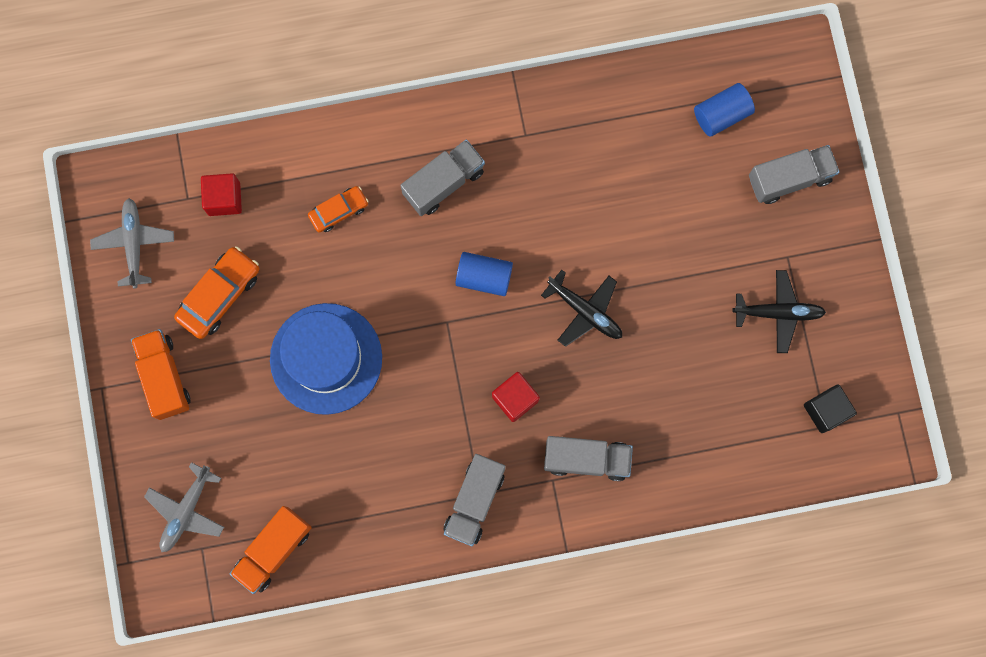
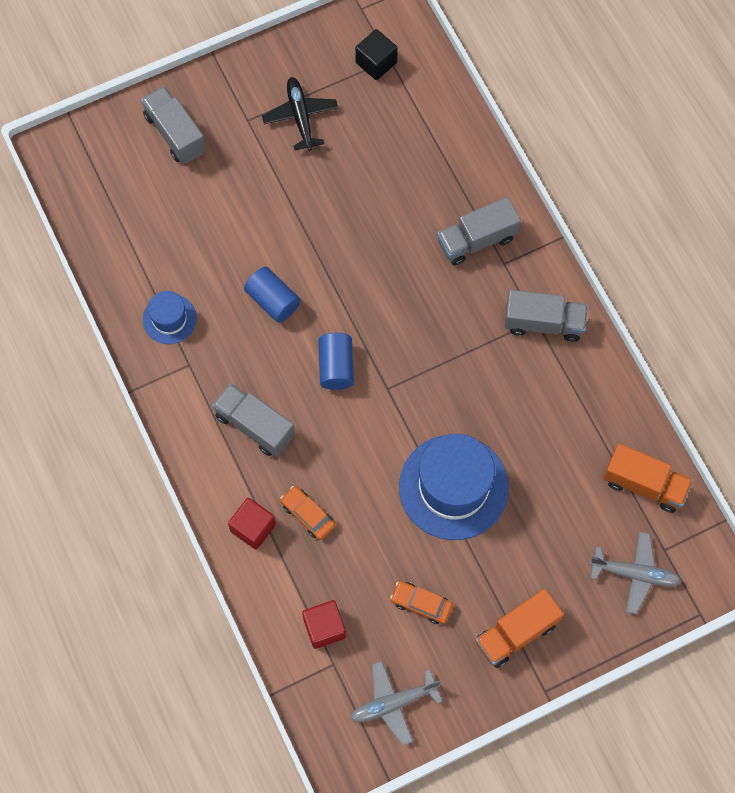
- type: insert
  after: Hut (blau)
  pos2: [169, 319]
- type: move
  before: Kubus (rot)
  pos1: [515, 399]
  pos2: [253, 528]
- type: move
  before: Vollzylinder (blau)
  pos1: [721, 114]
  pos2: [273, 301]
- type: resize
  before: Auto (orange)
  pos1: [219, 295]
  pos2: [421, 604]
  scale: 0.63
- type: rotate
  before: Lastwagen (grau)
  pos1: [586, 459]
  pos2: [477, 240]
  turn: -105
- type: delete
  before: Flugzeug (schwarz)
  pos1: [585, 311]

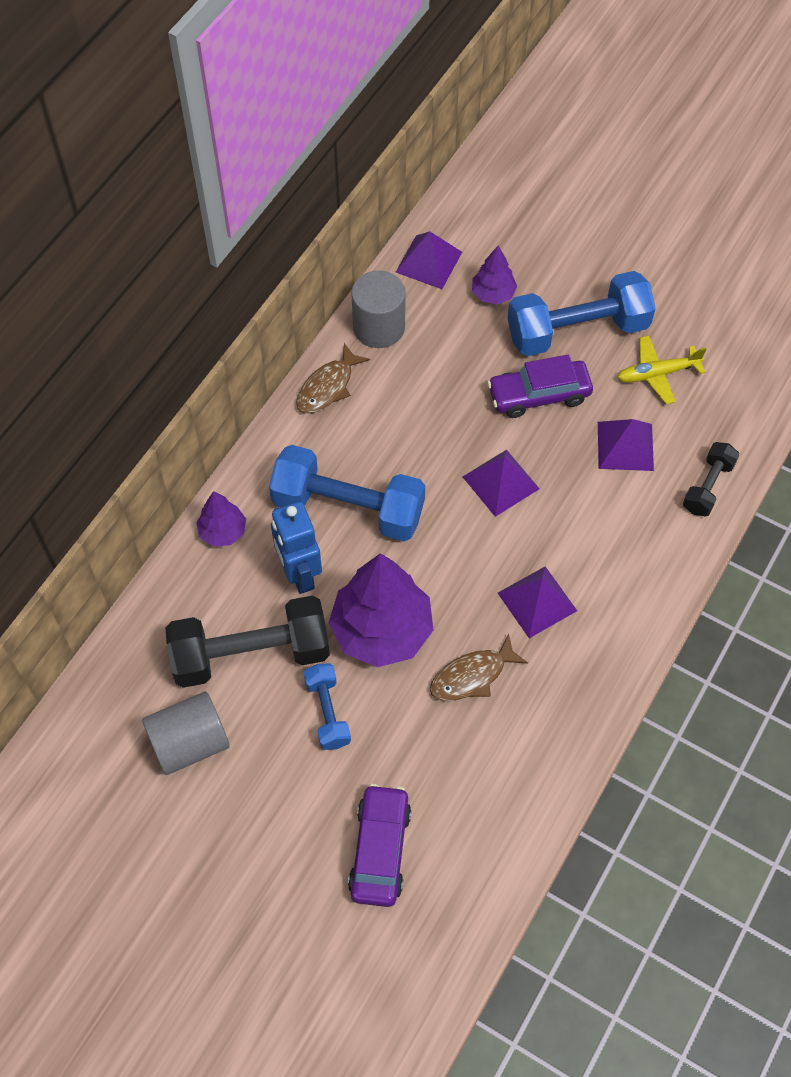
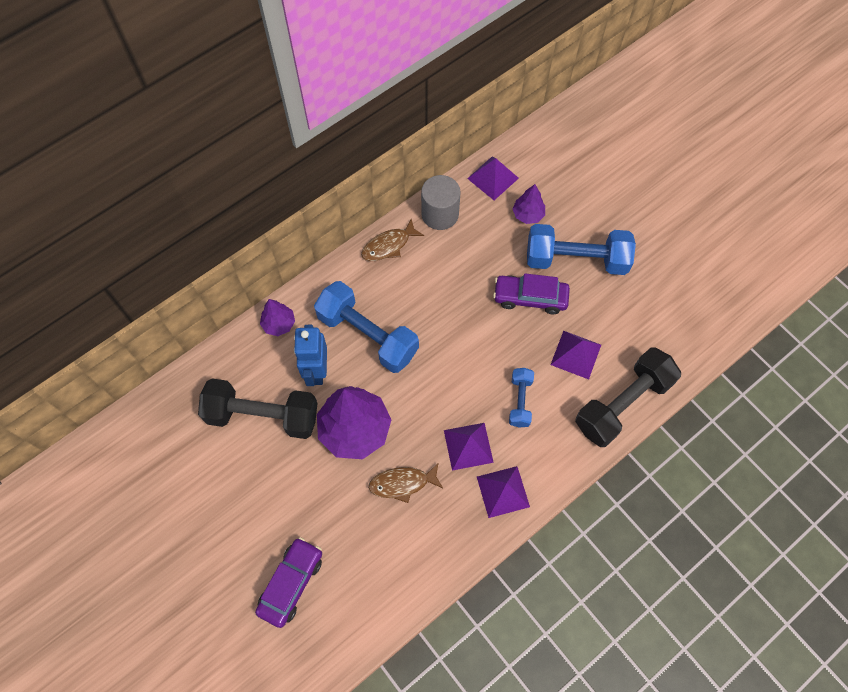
- type: move
  before: Pyramide (lila)
  pos1: [500, 482]
  pos2: [503, 491]
- type: move
  before: Hantel (blau)
  pos1: [328, 712]
  pos2: [520, 401]
- type: resize
  before: Hantel (schwarz)
  pos1: [707, 486]
  pos2: [622, 404]
  scale: 1.92
- type: delete
  before: Vollzylinder (grau)
  pos1: [189, 743]
- type: delete
  before: Flugzeug (gelb)
  pos1: [657, 374]

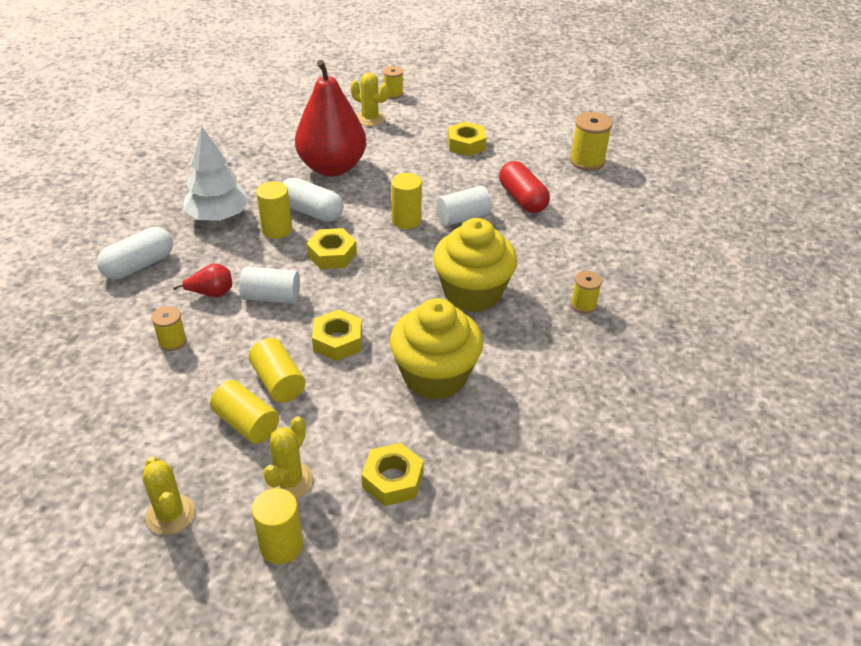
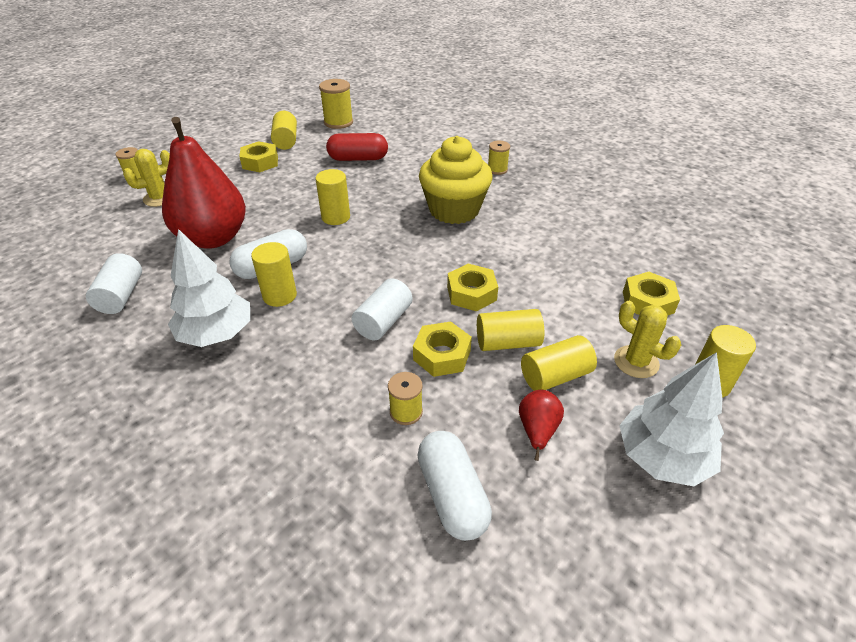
- type: move
  before: Vollzylinder (weiß)
  pos1: [463, 217]
  pos2: [121, 296]
- type: insert
  after: Vollzylinder (gelb)
  pos2: [286, 141]
- type: move
  before: Sechskantmutter (gelb)
  pos1: [332, 254]
  pos2: [442, 355]
- type: move
  before: Kapsel (weiß)
  pos1: [139, 265]
  pos2: [452, 495]
- type: move
  before: Birne (rot)
  pos1: [212, 293]
  pos2: [537, 430]
- type: replace
  before: Kaktus (gelb)
  after: Baum (weiß)
  pos1: [170, 514]
  pos2: [662, 457]
- type: delete
  before: Muffin (gelb)
  pos1: [435, 376]

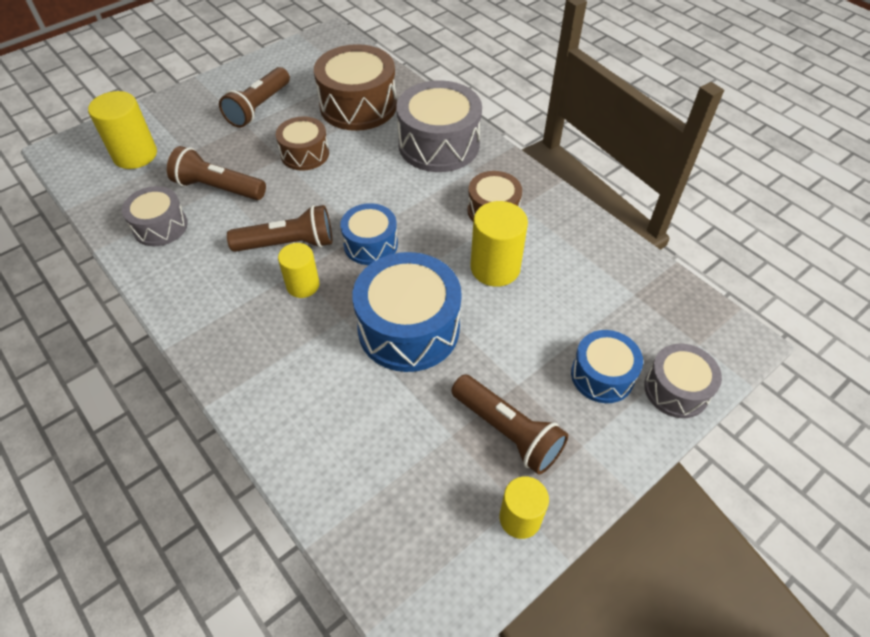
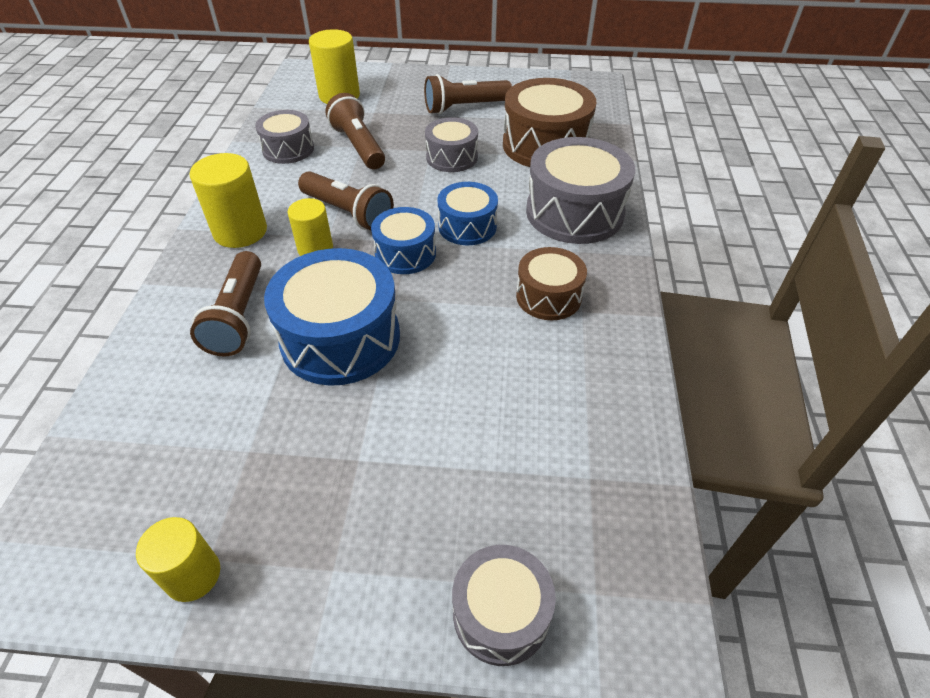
- type: move
  before: Vollzylinder (gelb)
  pos1: [495, 268]
  pos2: [240, 232]
- type: move
  before: Taschenlampe (braun)
  pos1: [508, 431]
  pos2: [238, 316]
- type: recolor
  before: Trommel (braun)
  after: Trommel (grau)
  pos1: [305, 154]
  pos2: [452, 157]
- type: move
  before: Trommel (blau)
  pos1: [602, 375]
  pos2: [467, 226]

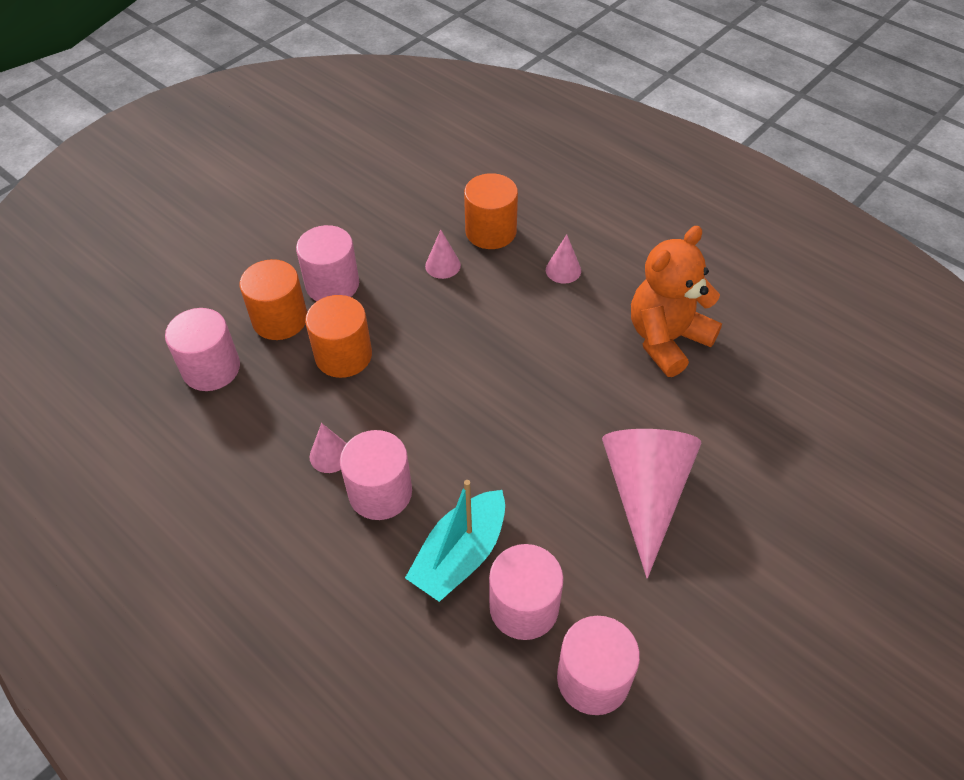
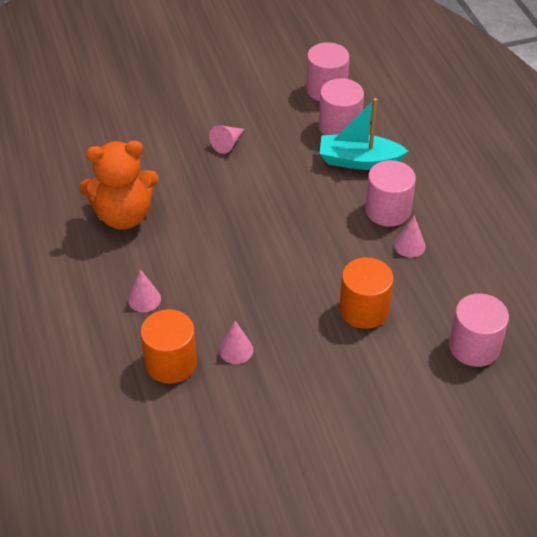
- type: resize
  before: Kegel (rosa)
  pos1: [645, 493]
  pos2: [227, 144]
  scale: 0.45
- type: rotate
  before: Boot (türkis)
  pos1: [460, 555]
  pos2: [359, 161]
  turn: -150
- type: delete
  before: Vollzylinder (orange)
  pos1: [280, 319]
- type: delete
  before: Vollzylinder (rosa)
  pos1: [332, 284]

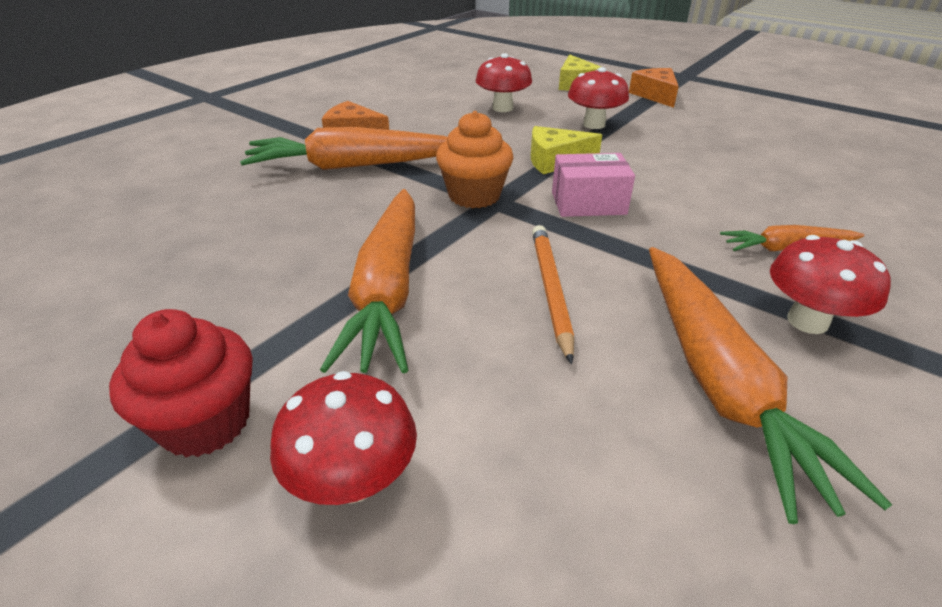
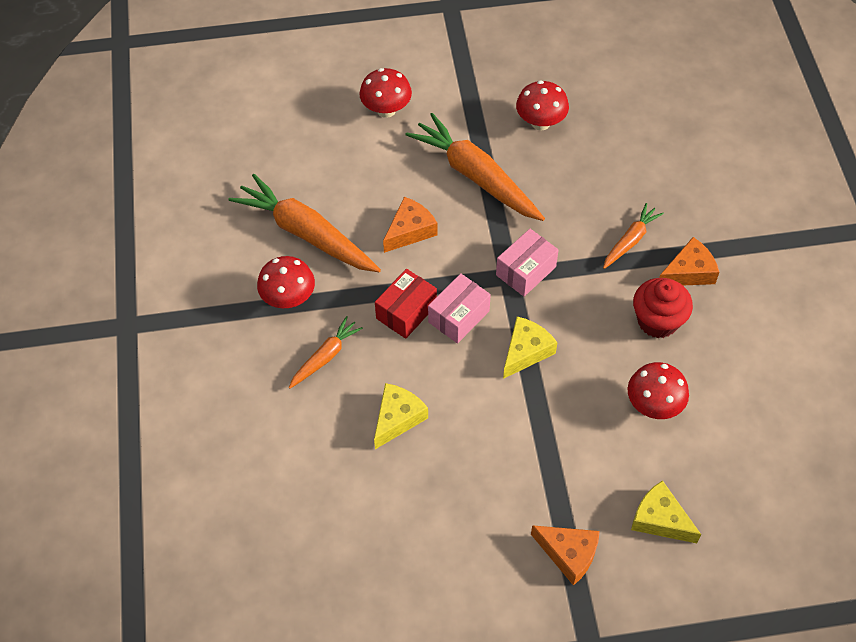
- type: insert
  after: Käse (gelb)
  pos2: [397, 418]
- type: insert
  after: Schachtel (rot)
  pos2: [406, 312]
- type: replace
  before: Bleistift (orange)
  after: Käse (orange)
  pos1: [550, 290]
  pos2: [410, 231]
- type: replace
  before: Muffin (orange)
  after: Schachtel (rosa)
  pos1: [474, 196]
  pos2: [526, 271]
- type: move
  before: Pilz (rot)
  pos1: [594, 124]
  pos2: [540, 122]
- type: resize
  before: Karotte (orange)
  pos1: [353, 166]
  pos2: [630, 240]
  scale: 0.52
- type: move
  before: Muffin (rot)
  pos1: [205, 422]
  pos2: [657, 321]

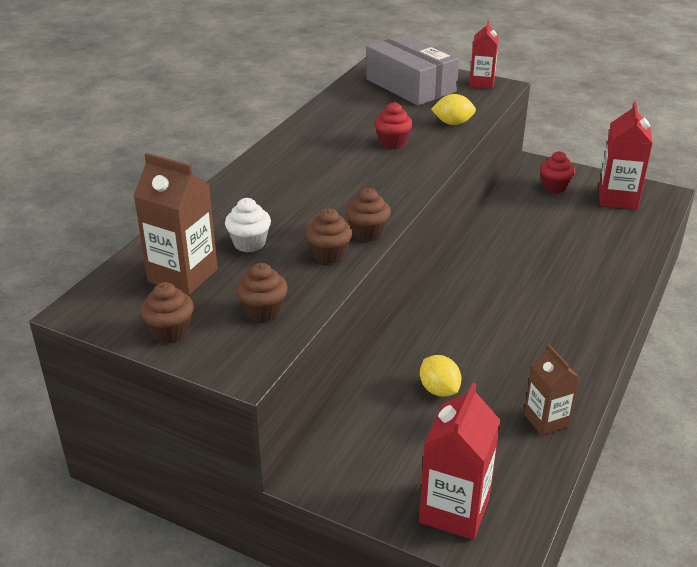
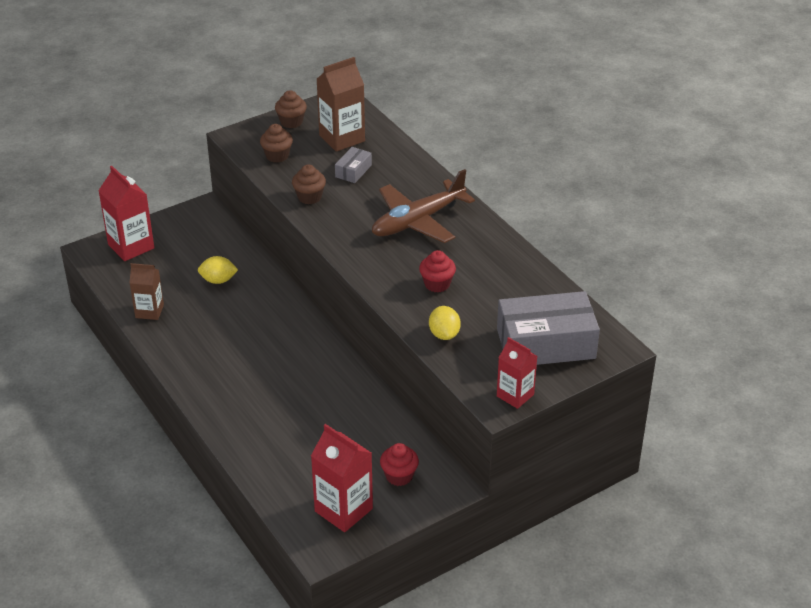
- type: replace
  before: Muffin (weiß)
  after: Schachtel (grau)
  pos1: [249, 243]
  pos2: [353, 171]
- type: insert
  after: Flugzeug (braun)
  pos2: [417, 221]
- type: rotate
  before: Zitrone (gelb)
  pos1: [453, 123]
  pos2: [444, 334]
  turn: -45
- type: delete
  before: Muffin (braun)
  pos1: [367, 233]

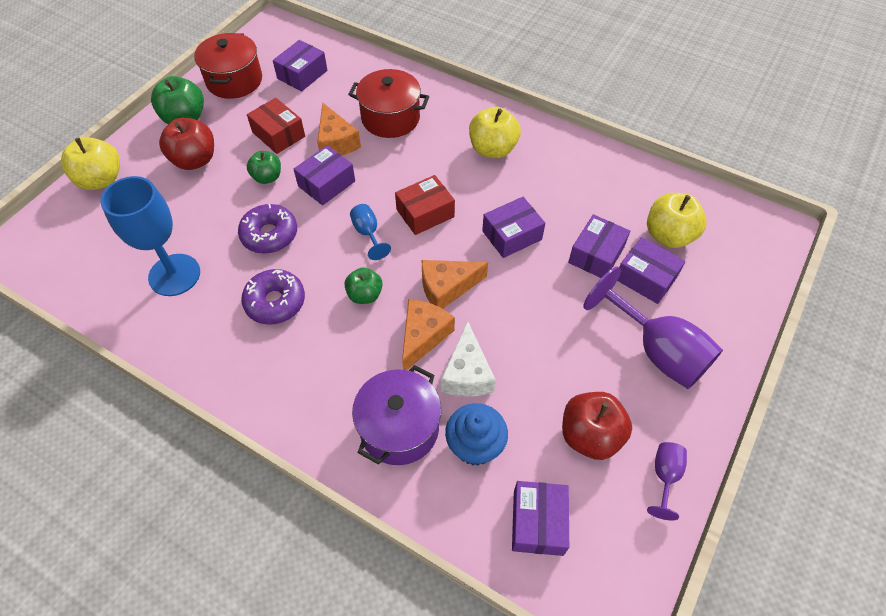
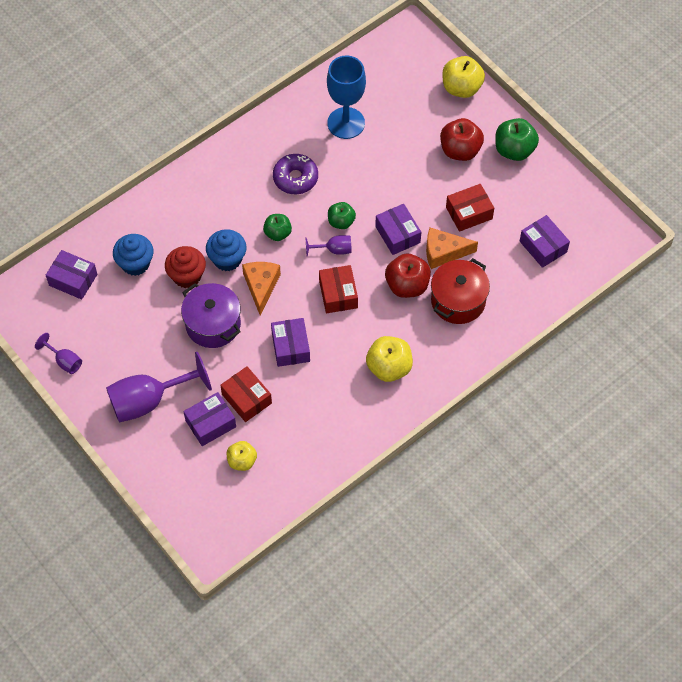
- type: replace
  before: Käse (weiß)
  after: Muffin (rot)
  pos1: [467, 373]
  pos2: [187, 276]
- type: move
  before: Kochtopf (lila)
  pos1: [399, 428]
  pos2: [213, 324]
- type: replace
  before: Käse (orange)
  after: Muffin (blau)
  pos1: [423, 336]
  pos2: [227, 259]
- type: recolor
  before: Schachtel (lila)
  after: Schachtel (rot)
  pos1: [596, 255]
  pos2: [246, 399]
- type: resize
  before: Apfel (gelb)
  pos1: [668, 235]
  pos2: [242, 461]
  scale: 0.64
- type: recolor
  before: Kelch (blau)
  after: Kelch (lila)
  pos1: [368, 233]
  pos2: [334, 250]
- type: move
  before: Apfel (grün)
  pos1: [267, 177]
  pos2: [341, 222]
- type: move
  before: Apfel (rot)
  pos1: [590, 435]
  pos2: [407, 285]
- type: delete
  before: Kochtopf (rot)
  pos1: [234, 80]
- type: delete
  before: Donut (lila)
  pos1: [269, 235]

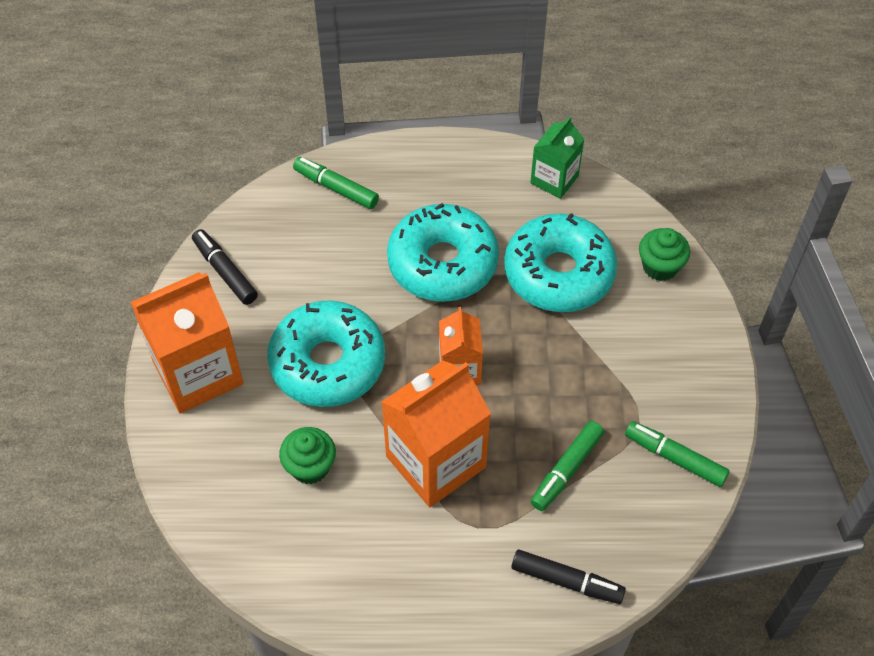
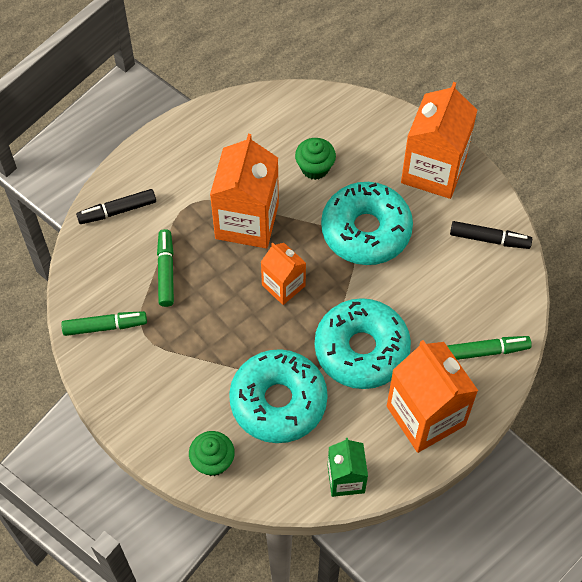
- type: insert
  after: Getränkekarton (orange)
  pos2: [425, 415]

